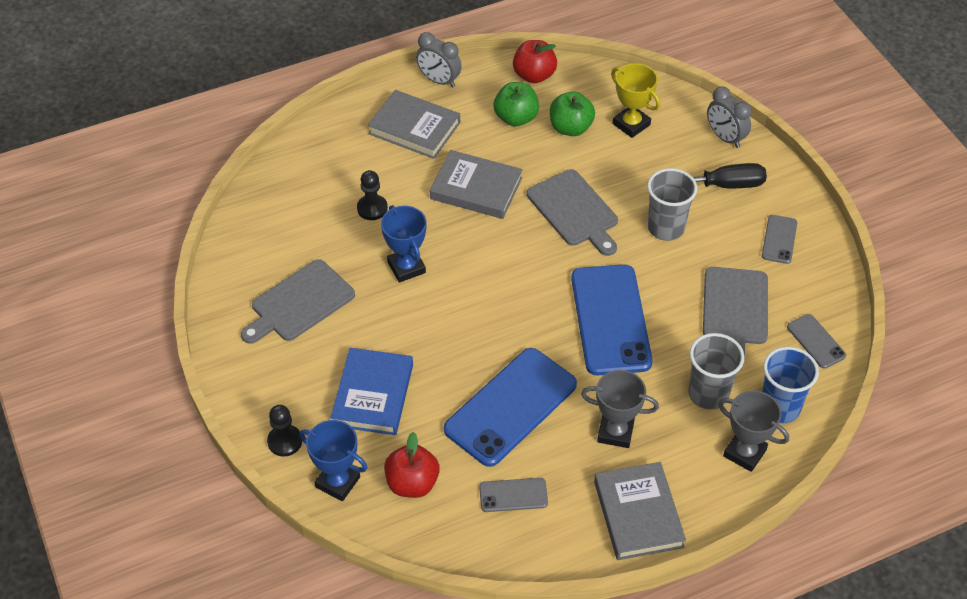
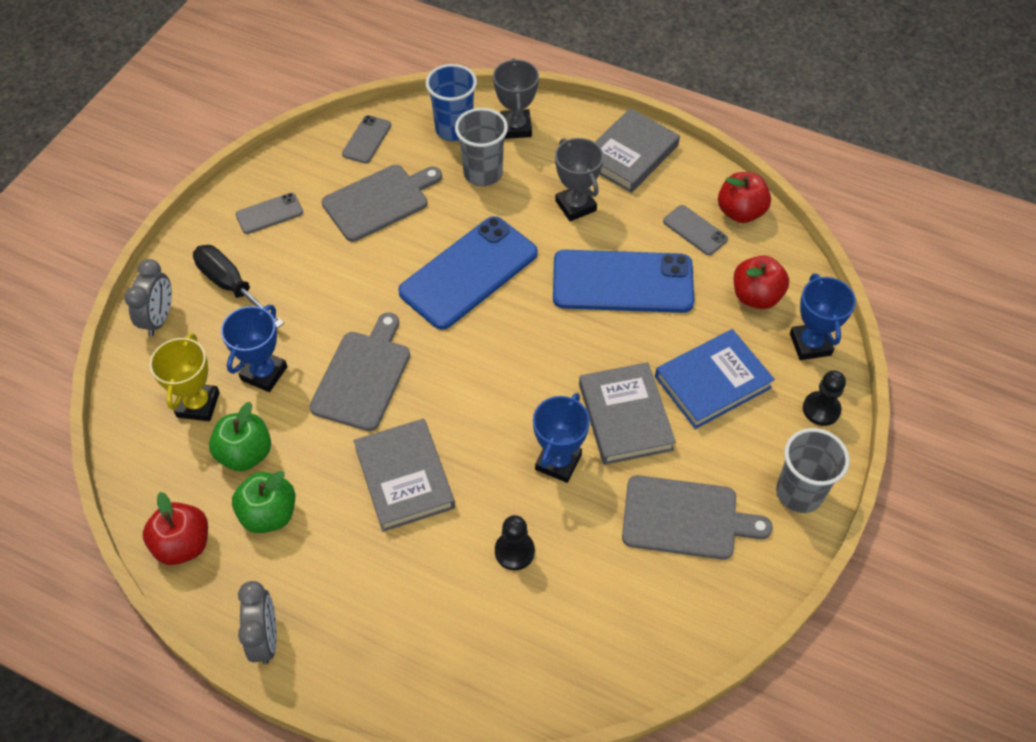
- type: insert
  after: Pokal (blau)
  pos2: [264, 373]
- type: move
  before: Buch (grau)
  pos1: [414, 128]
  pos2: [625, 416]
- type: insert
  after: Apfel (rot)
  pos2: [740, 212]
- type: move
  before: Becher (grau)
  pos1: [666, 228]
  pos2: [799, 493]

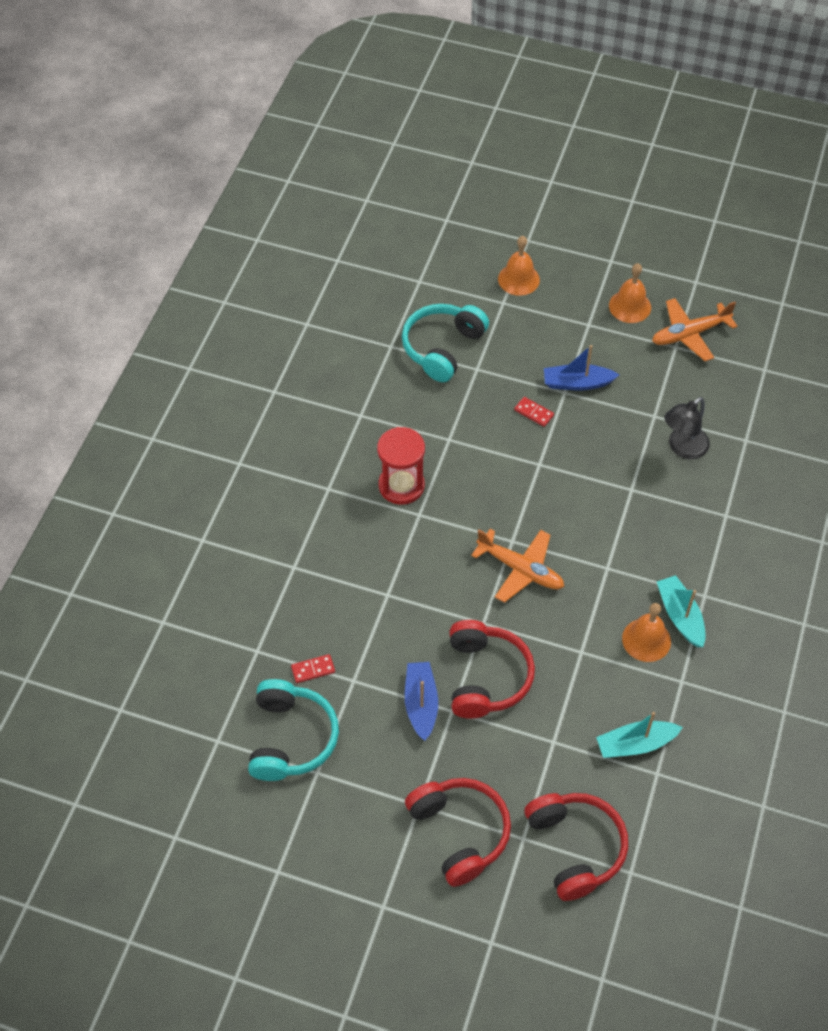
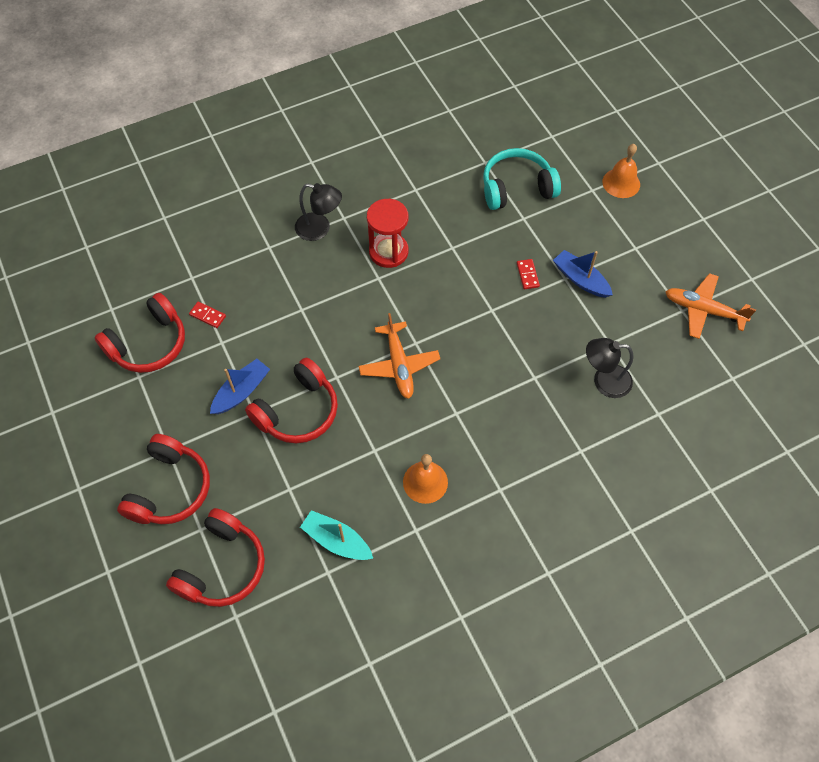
- type: recolor
  before: Kopfhörer (türkis)
  after: Kopfhörer (rot)
  pos1: [291, 738]
  pos2: [149, 344]
- type: insert
  after: Lampe (schwarz)
  pos2: [319, 229]
- type: delete
  before: Glocke (orange)
  pos1: [630, 306]
- type: delete
  before: Boot (türkis)
  pos1: [680, 616]

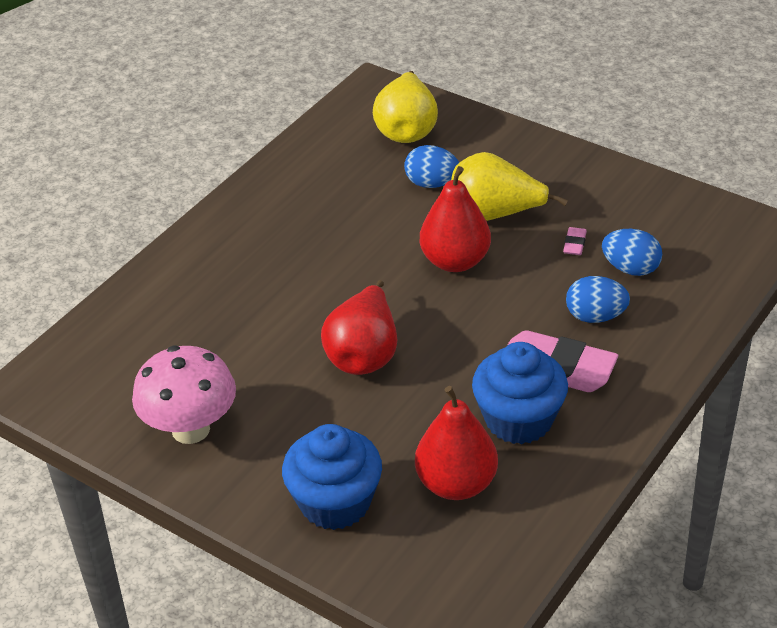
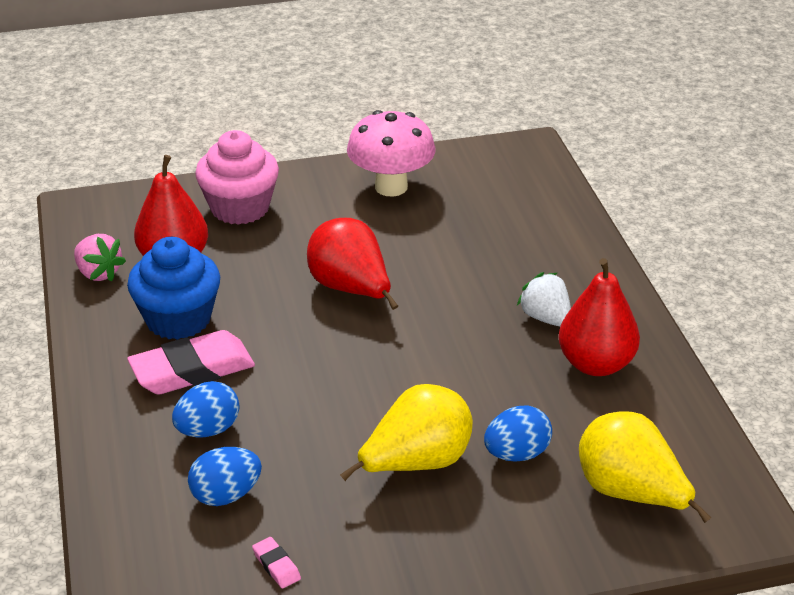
- type: insert
  after: Erdbeere (rosa)
  pos2: [98, 273]
- type: recolor
  before: Muffin (blau)
  after: Muffin (rosa)
  pos1: [335, 503]
  pos2: [240, 208]
- type: move
  before: Radiergummi (rosa)
  pos1: [574, 244]
  pos2: [276, 565]
- type: insert
  after: Erdbeere (weiß)
  pos2: [545, 318]
- type: move
  before: Birne (rot)
  pos1: [455, 261]
  pos2: [595, 364]

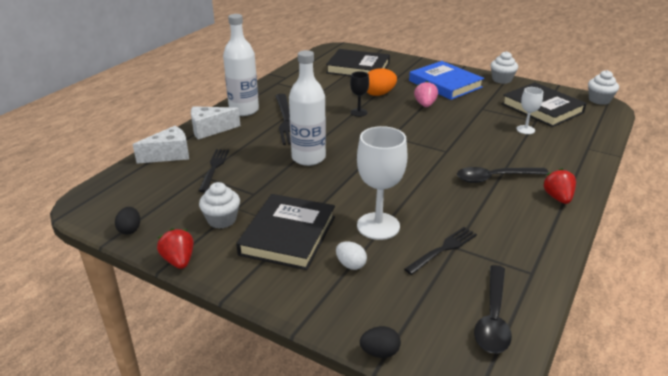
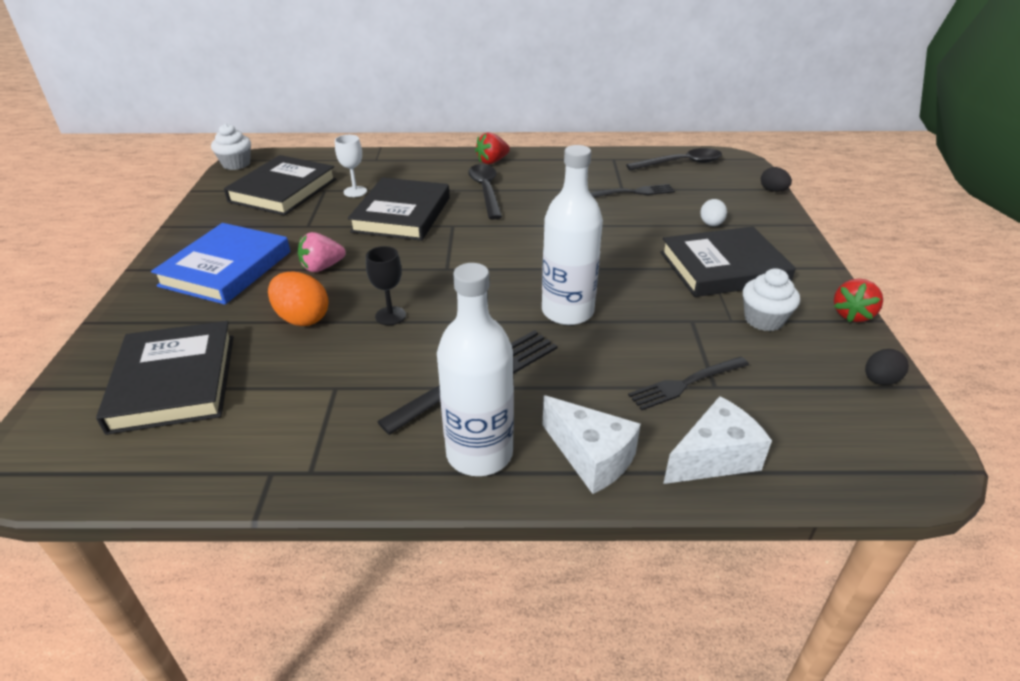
- type: insert
  after: Buch (schwarz)
  pos2: [402, 214]
- type: rotate
  before: Löffel (schwarz)
  pos1: [495, 178]
  pos2: [486, 191]
  turn: -150
- type: rotate
  before: Gabel (schwarz)
  pos1: [443, 249]
  pos2: [632, 192]
  turn: 150
- type: rotate
  before: Käse (weiß)
  pos1: [169, 155]
  pos2: [714, 458]
  turn: 120
- type: delete
  before: Kelch (weiß)
  pos1: [378, 226]
- type: delete
  before: Muffin (weiß)
  pos1: [501, 80]

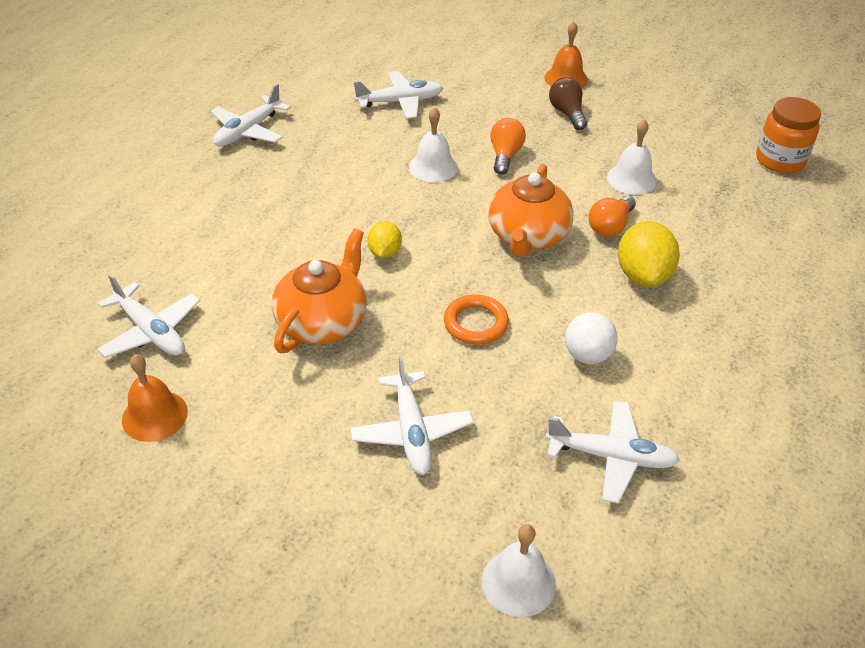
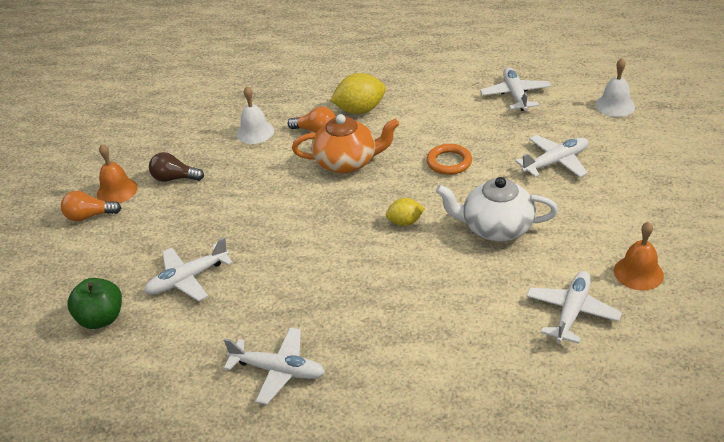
- type: move
  before: Glühbirne (orange)
  pos1: [505, 155]
  pos2: [89, 216]
- type: insert
  after: Apfel (grün)
  pos2: [101, 318]
- type: rotate
  before: Flugzeug (weiß)
  pos1: [400, 102]
  pos2: [187, 279]
  turn: -90
- type: rotate
  before: Glühbirne (braun)
  pos1: [567, 113]
  pos2: [174, 178]
  turn: 45
- type: recolor
  before: Teekanne (orange)
  after: Teekanne (weiß)
  pos1: [323, 321]
  pos2: [496, 227]
- type: delete
  before: Glocke (weiß)
  pos1: [433, 167]
- type: delete
  before: Ball (weiß)
  pos1: [587, 355]
- type: delete
  before: Einmachglas (orange)
  pos1: [780, 160]

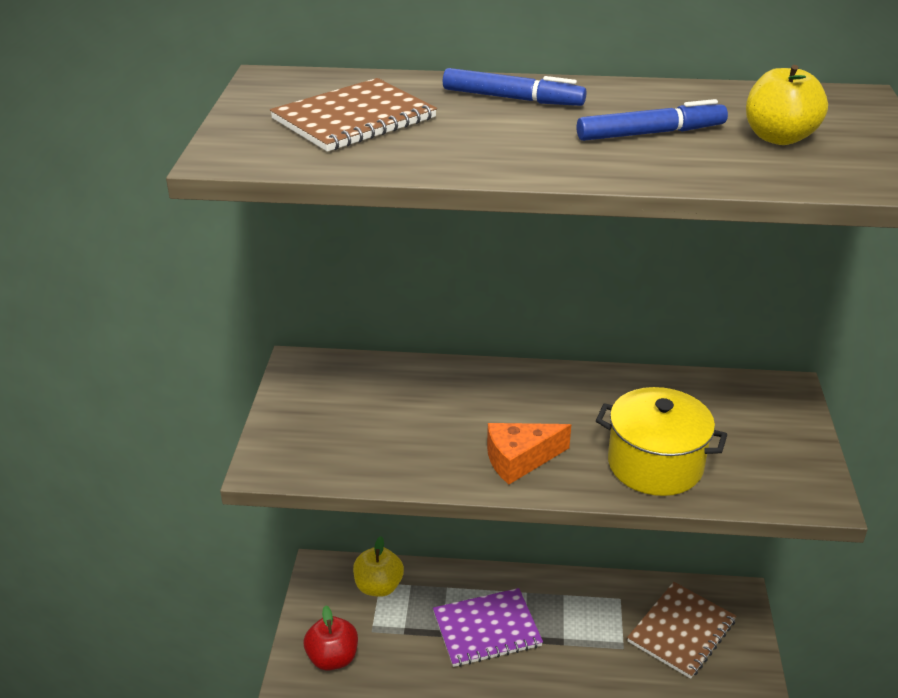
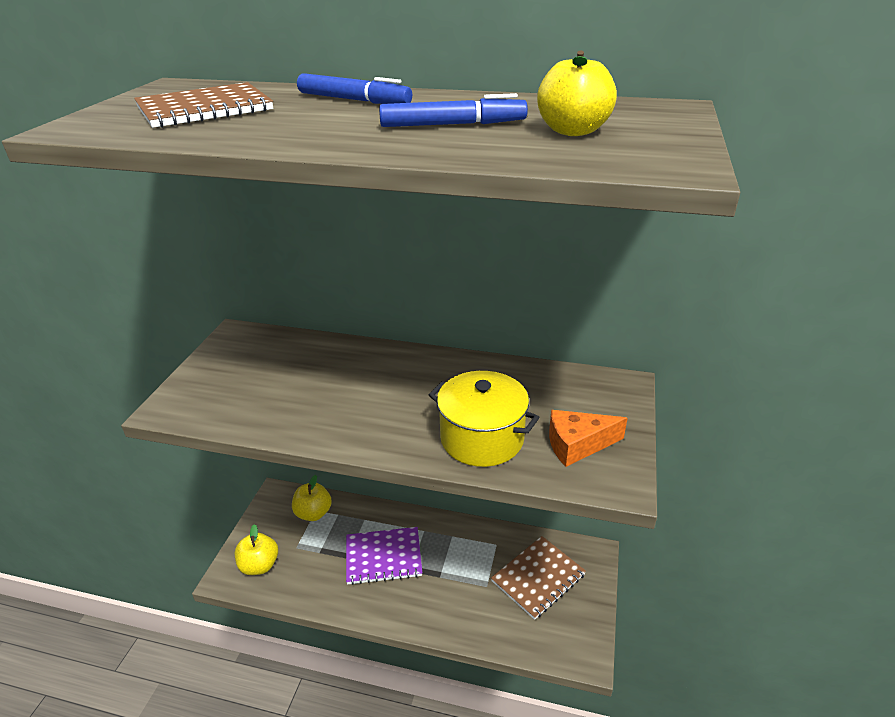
- type: recolor
  before: Apfel (rot)
  after: Apfel (gelb)
  pos1: [332, 658]
  pos2: [259, 565]
- type: move
  before: Käse (orange)
  pos1: [519, 460]
  pos2: [577, 445]

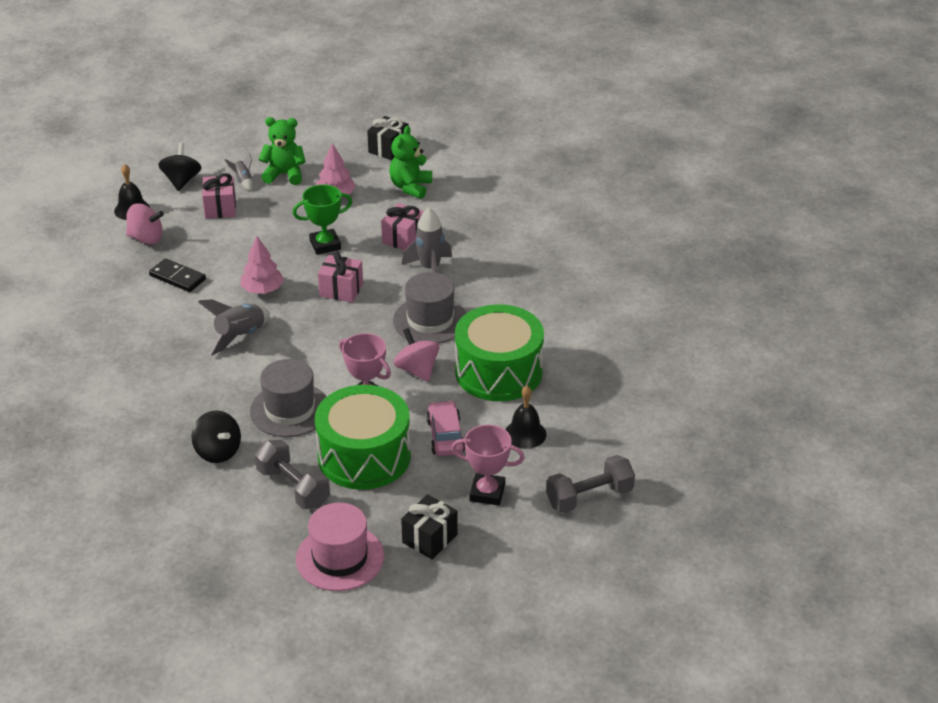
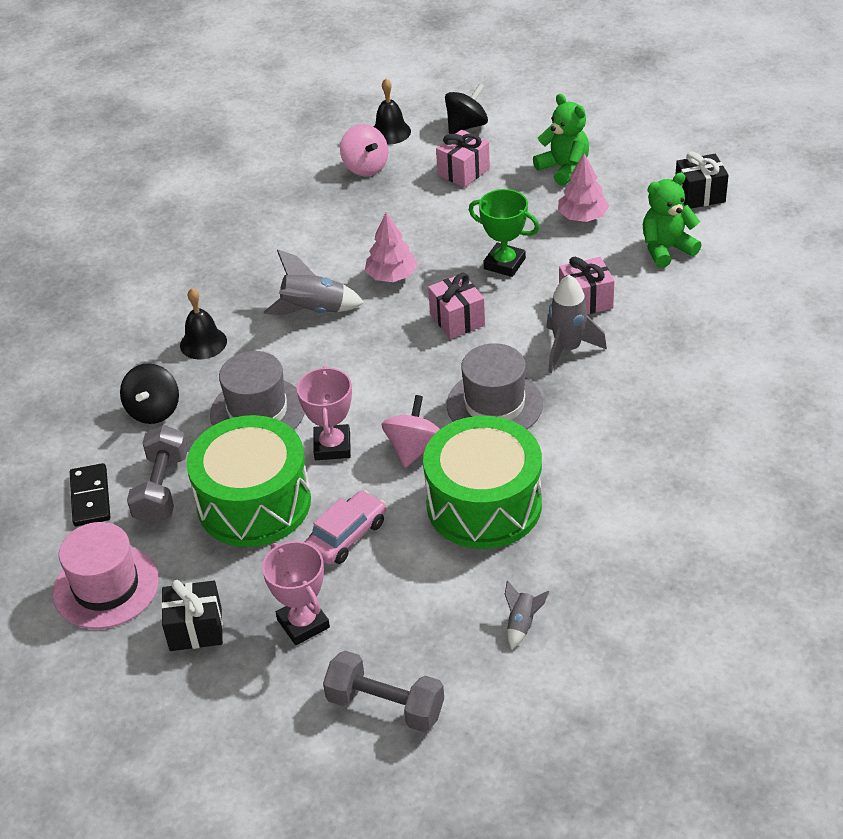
- type: move
  before: Dominostein (schwarz)
  pos1: [177, 277]
  pos2: [90, 497]
- type: move
  before: Glocke (schwarz)
  pos1: [525, 434]
  pos2: [203, 343]
- type: move
  before: Rakete (grau)
  pos1: [243, 181]
  pos2: [522, 624]

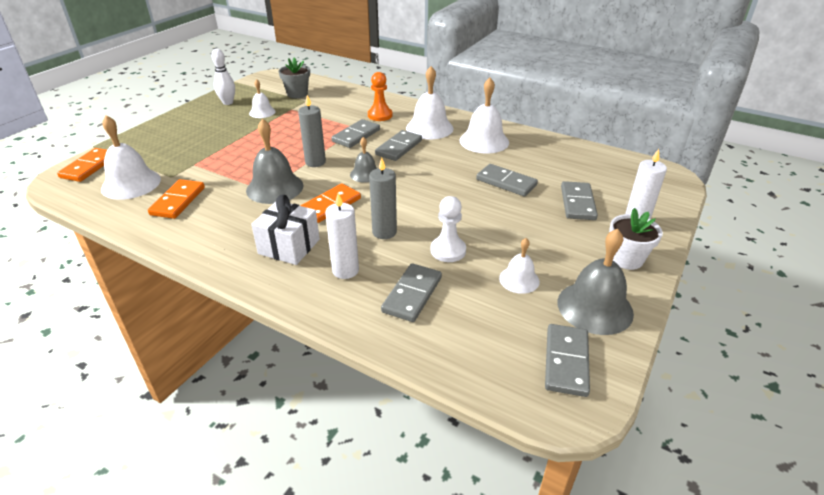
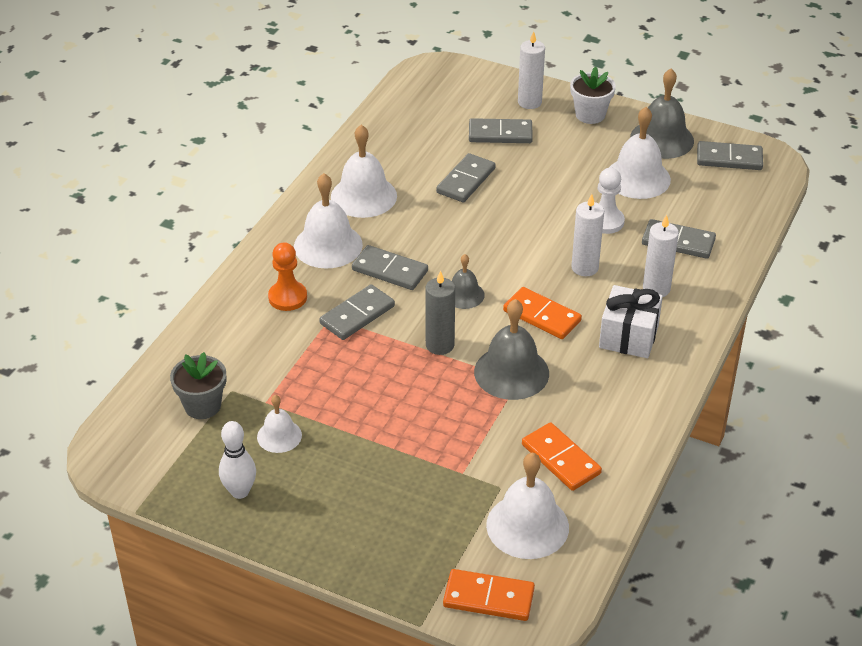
- type: rotate
  before: Dominostein (grau)
  pos1: [356, 135]
  pos2: [357, 315]
  turn: -75
- type: rotate
  before: Dominostein (orange)
  pos1: [178, 201]
  pos2: [560, 459]
  turn: 45
- type: recolor
  before: Kerze (grau)
  after: Kerze (weiß)
  pos1: [384, 232]
  pos2: [584, 267]
- type: resize
  before: Glocke (weiß)
  pos1: [519, 279]
  pos2: [637, 178]
  scale: 1.75

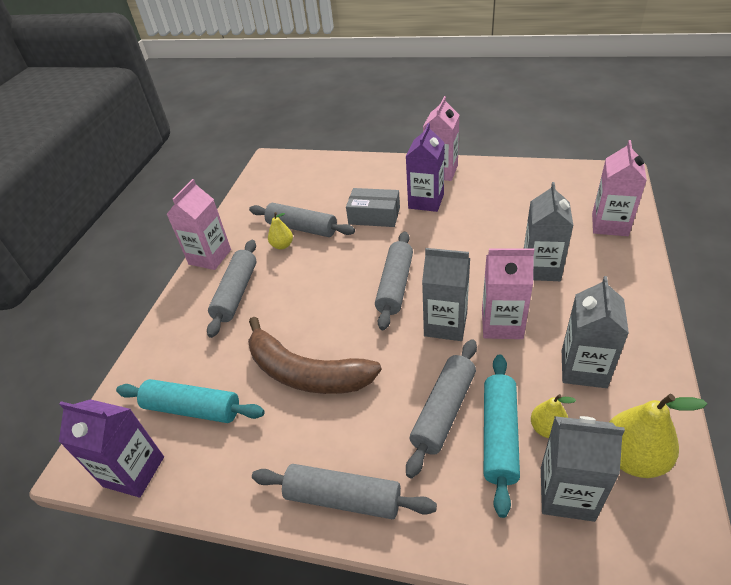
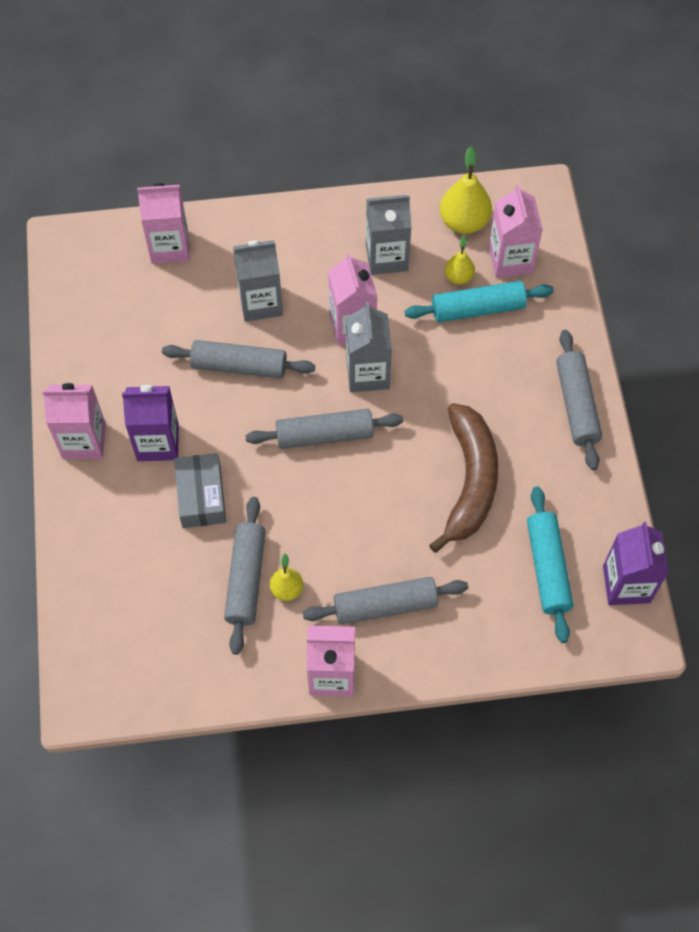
- type: move
  before: Nudelholz (grau)
  pos1: [444, 411]
  pos2: [239, 366]
- type: recolor
  before: Getränkekarton (grau)
  after: Getränkekarton (rosa)
  pos1: [566, 493]
  pos2: [510, 259]

